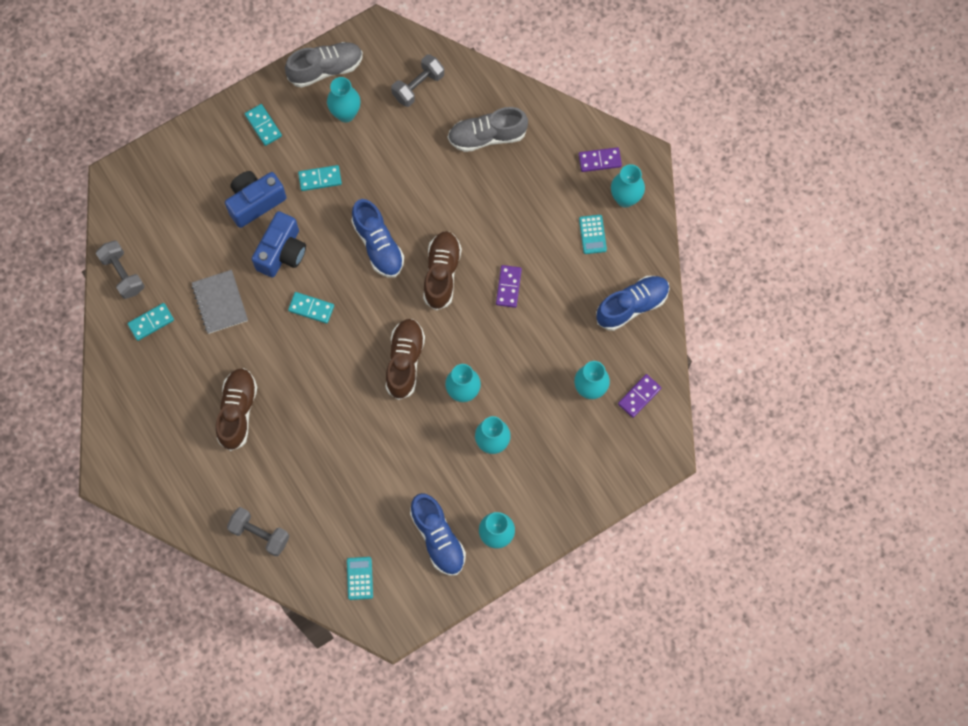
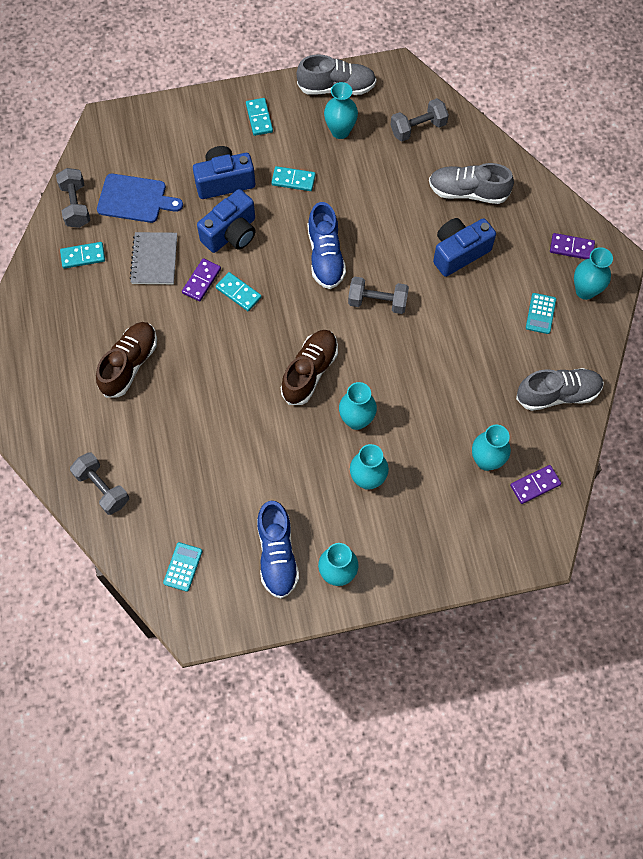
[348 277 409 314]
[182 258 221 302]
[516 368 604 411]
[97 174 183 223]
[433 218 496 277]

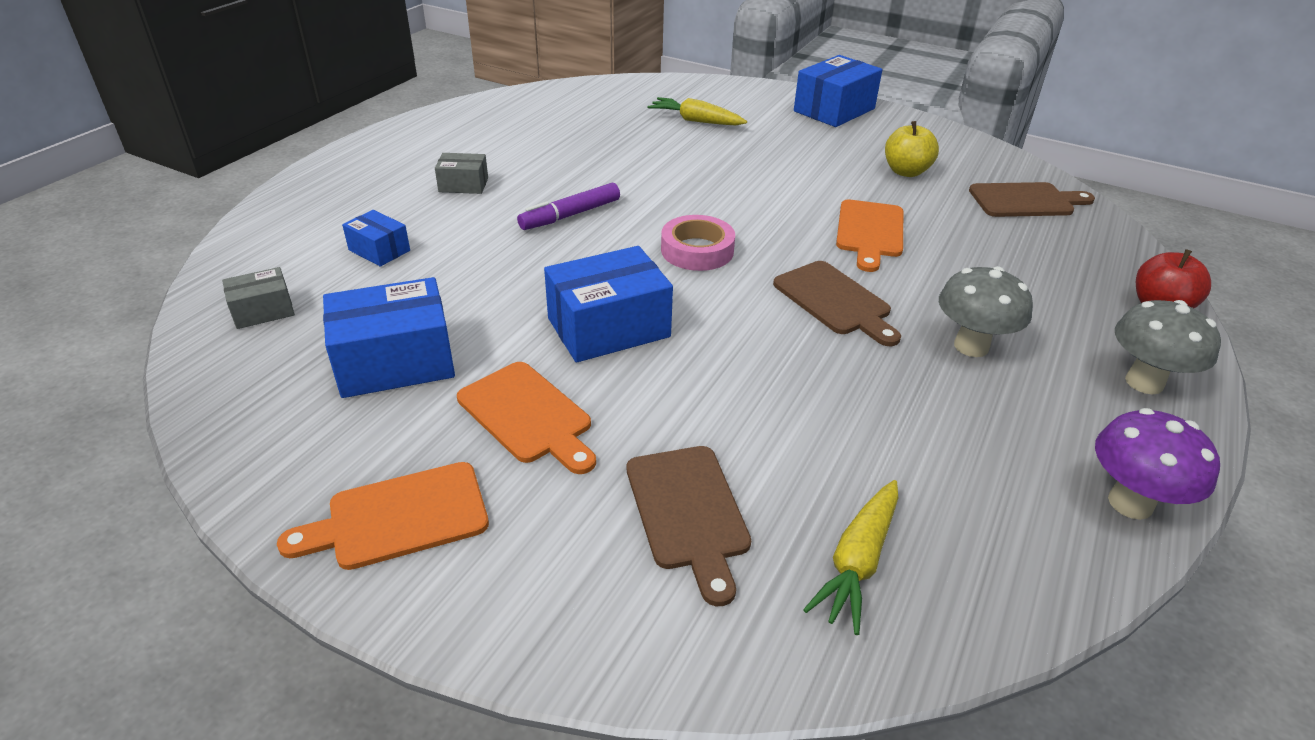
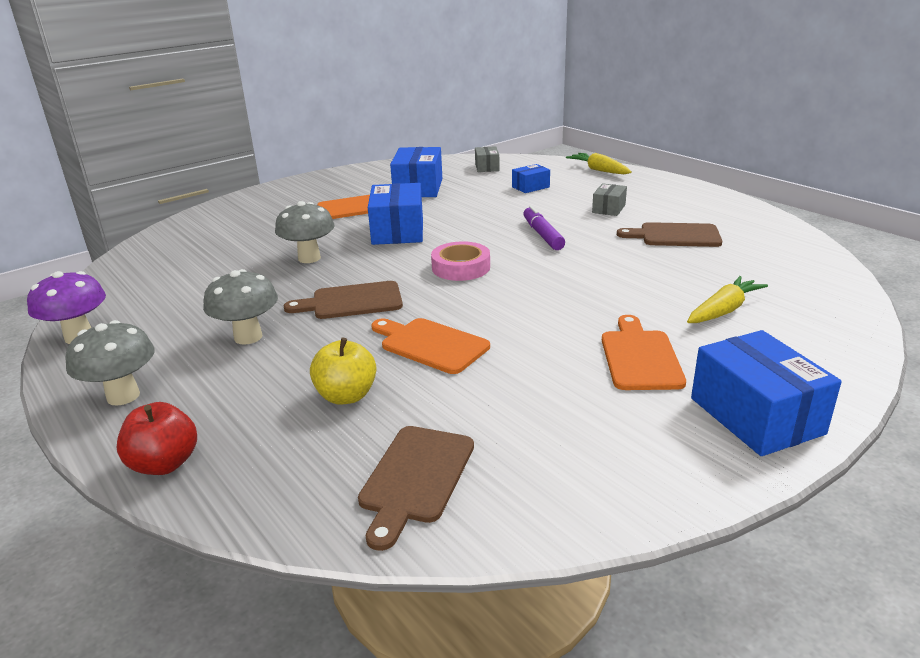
[310 338 376 405]
[617 222 722 247]
[602 315 686 390]
[566 153 632 174]
[275 201 335 263]

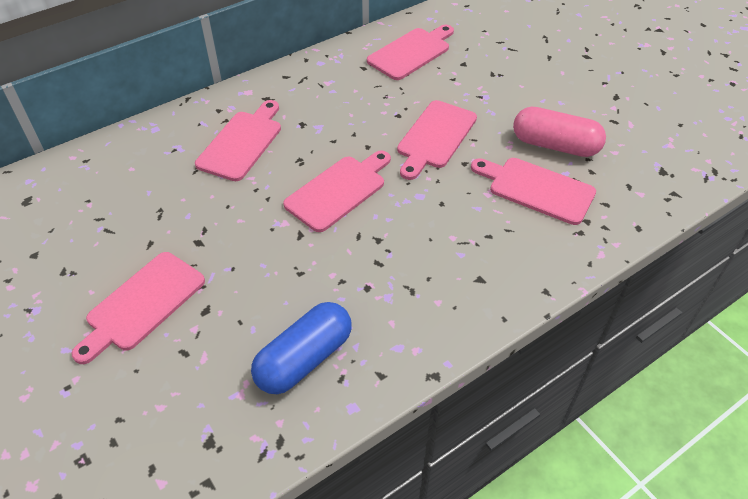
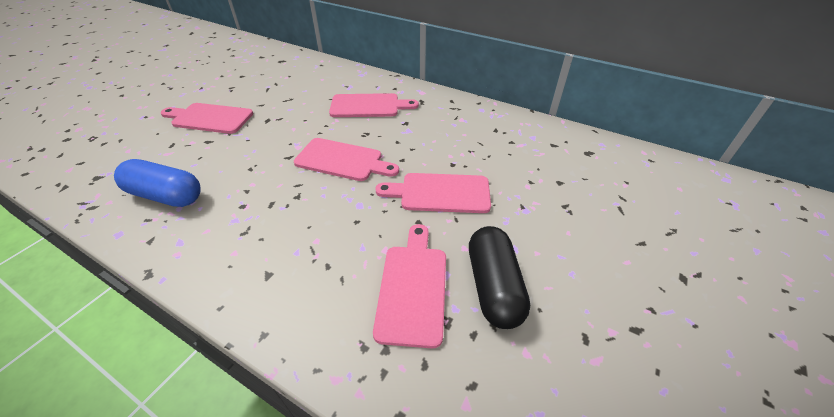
[367 24 454 80] (first image)
[469 226 530 329]

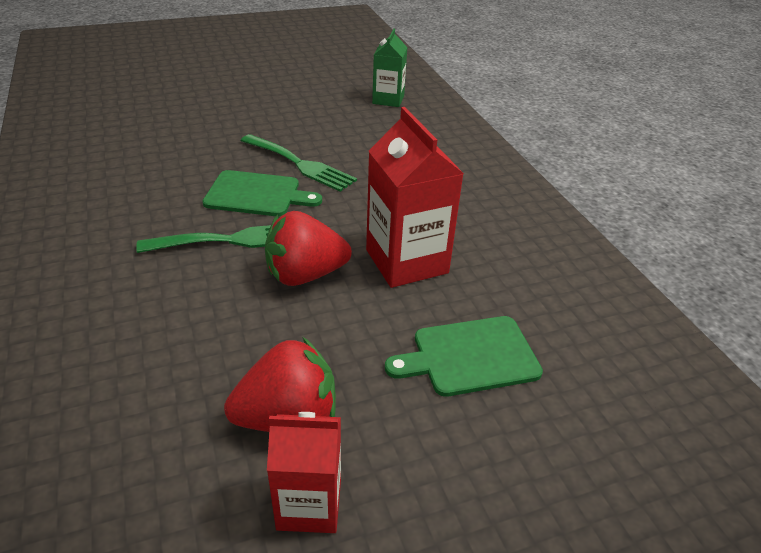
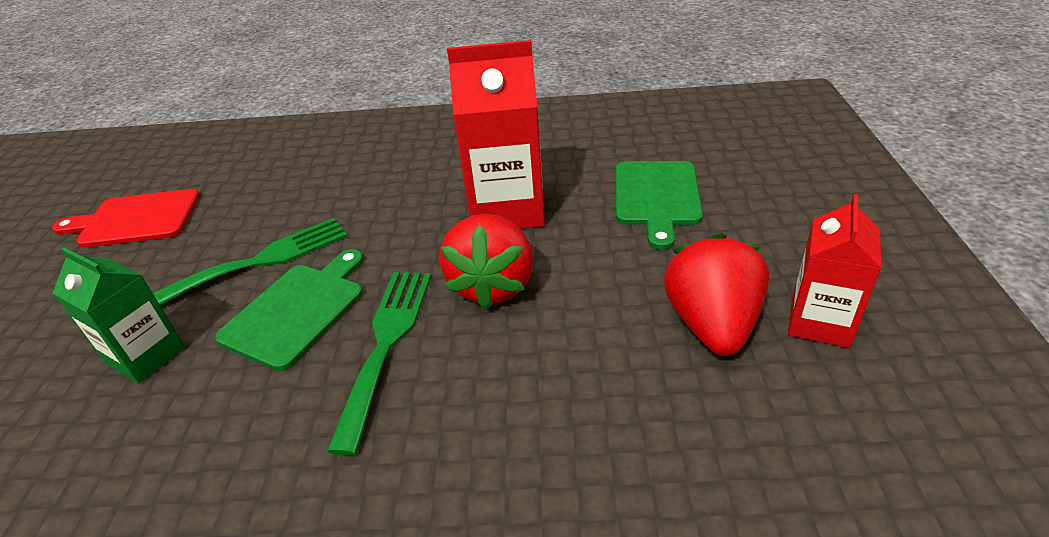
[53 247 185 384]
[52 189 200 248]

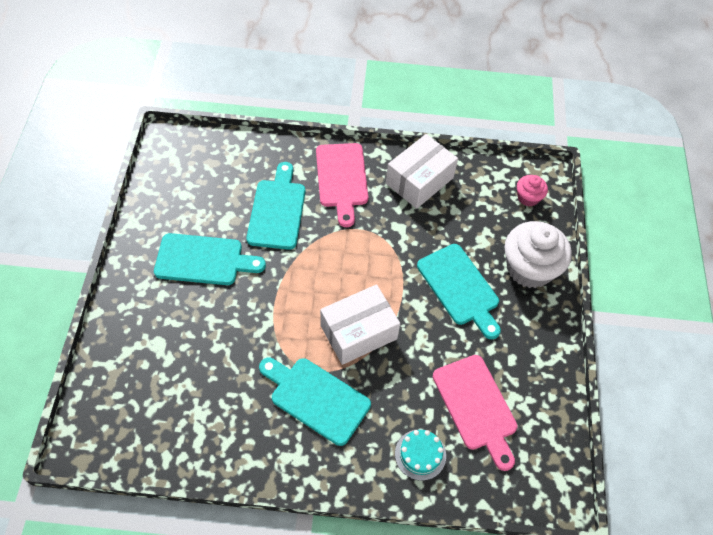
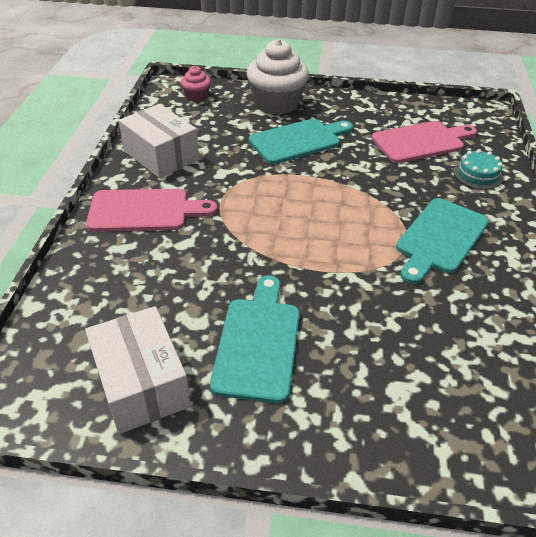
[246 162 305 250] (first image)
[85 306 191 434]

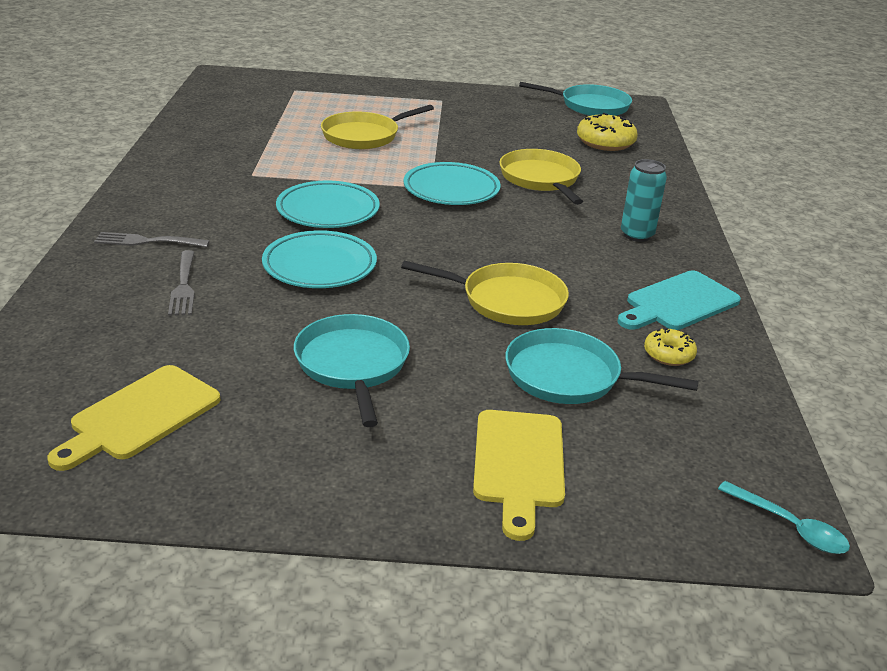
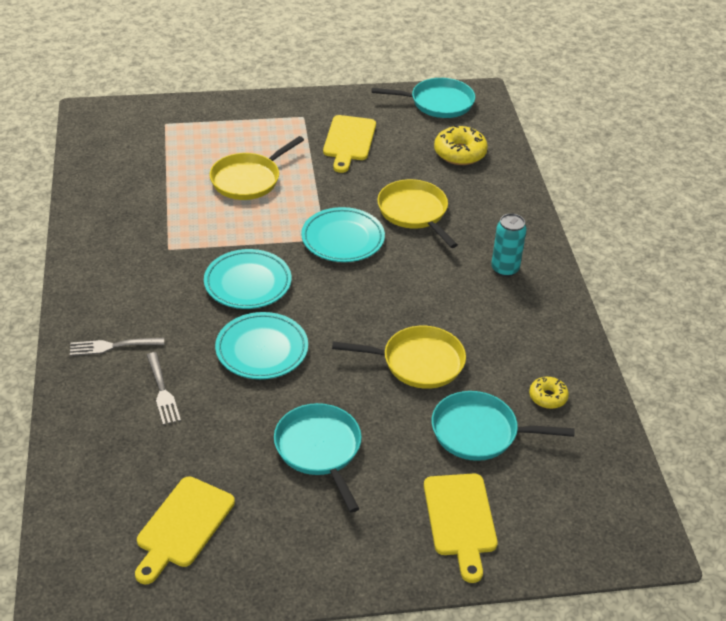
[617 271 741 330] (first image)
[718 481 850 554] (first image)
[323 115 376 173]

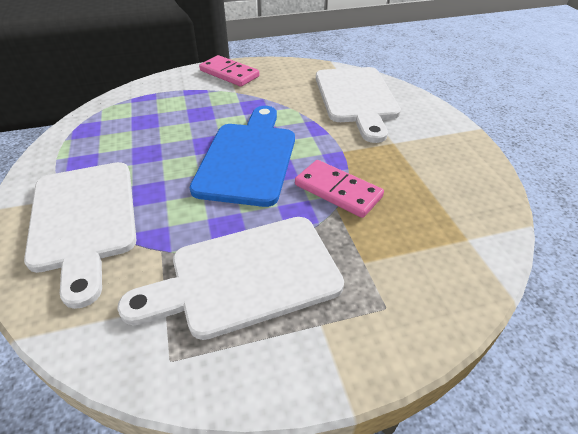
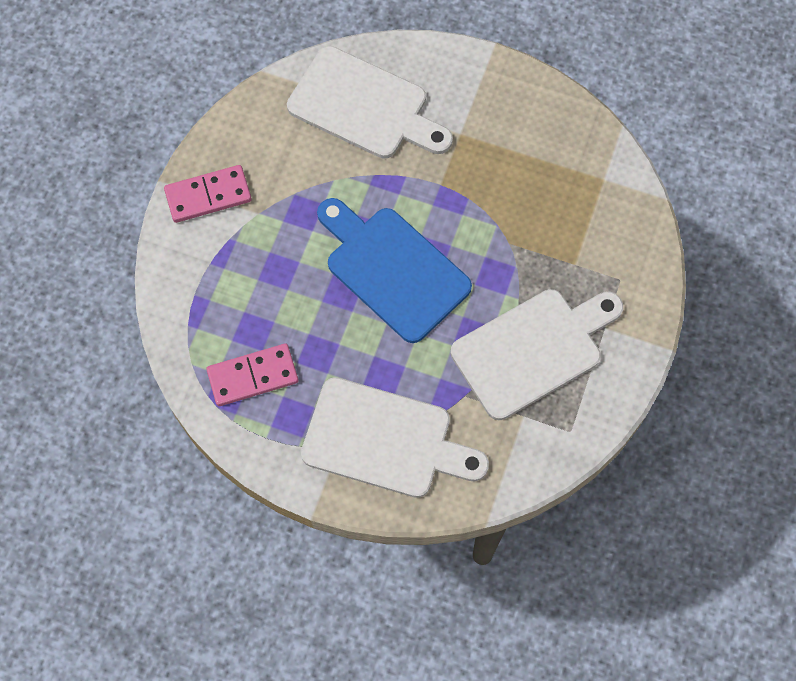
[206 344 299 406]
[451 289 623 420]

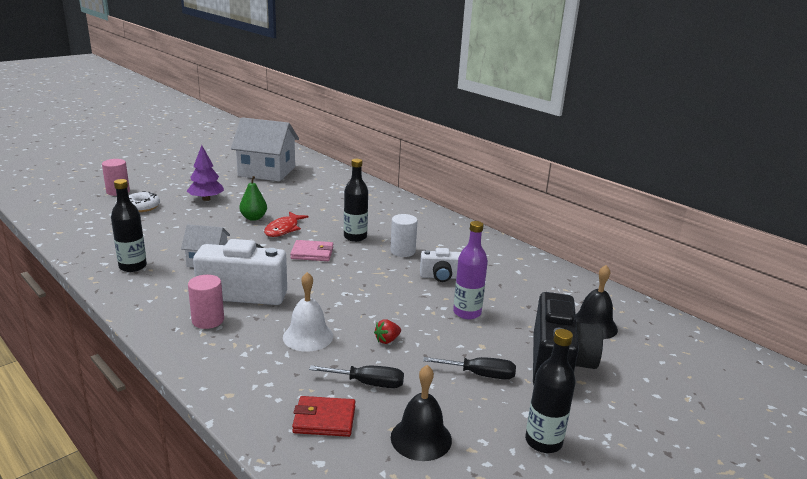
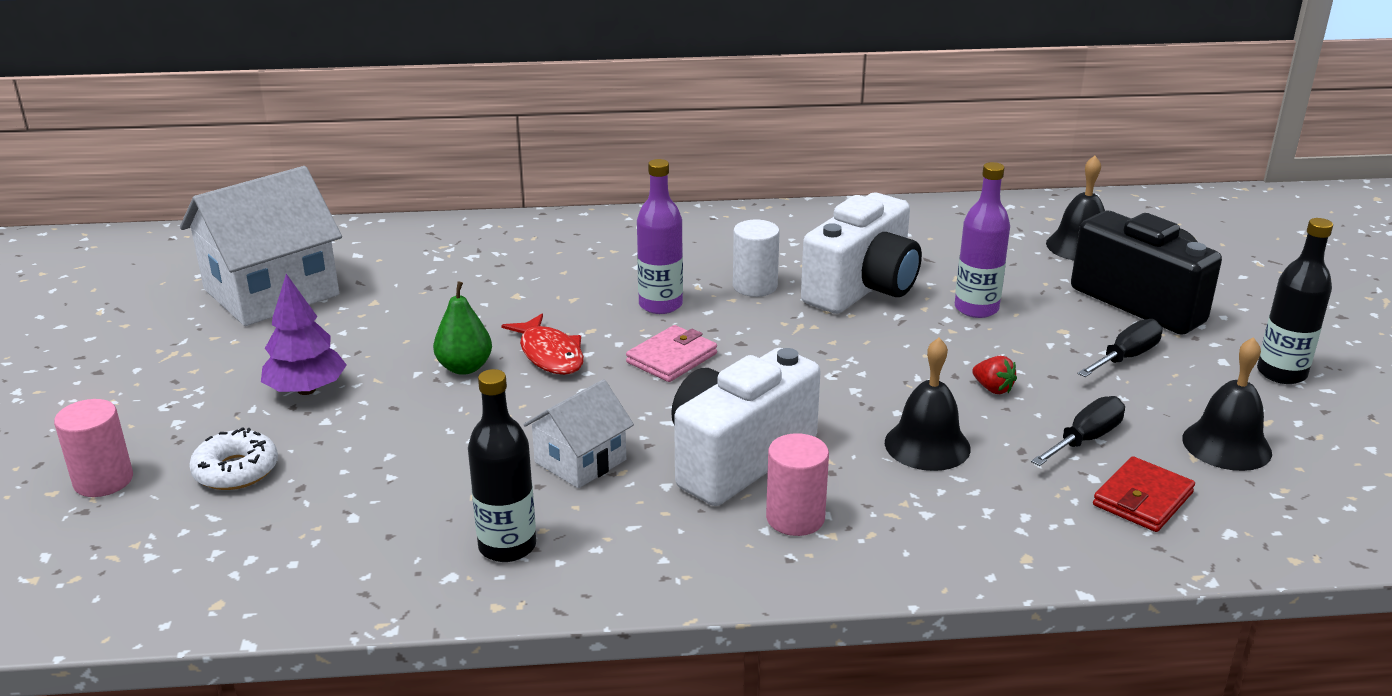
[637 159 683 314]
[801 193 922 314]
[885 338 971 471]
[972 356 1017 394]

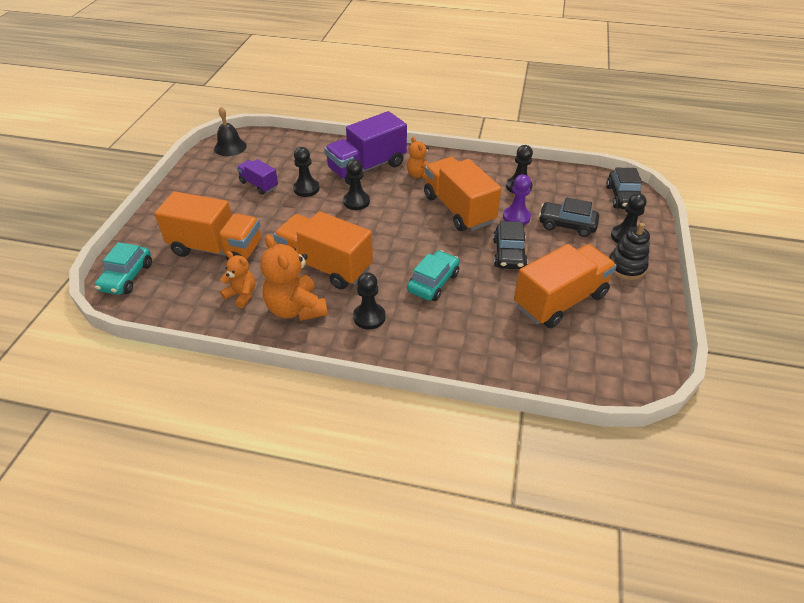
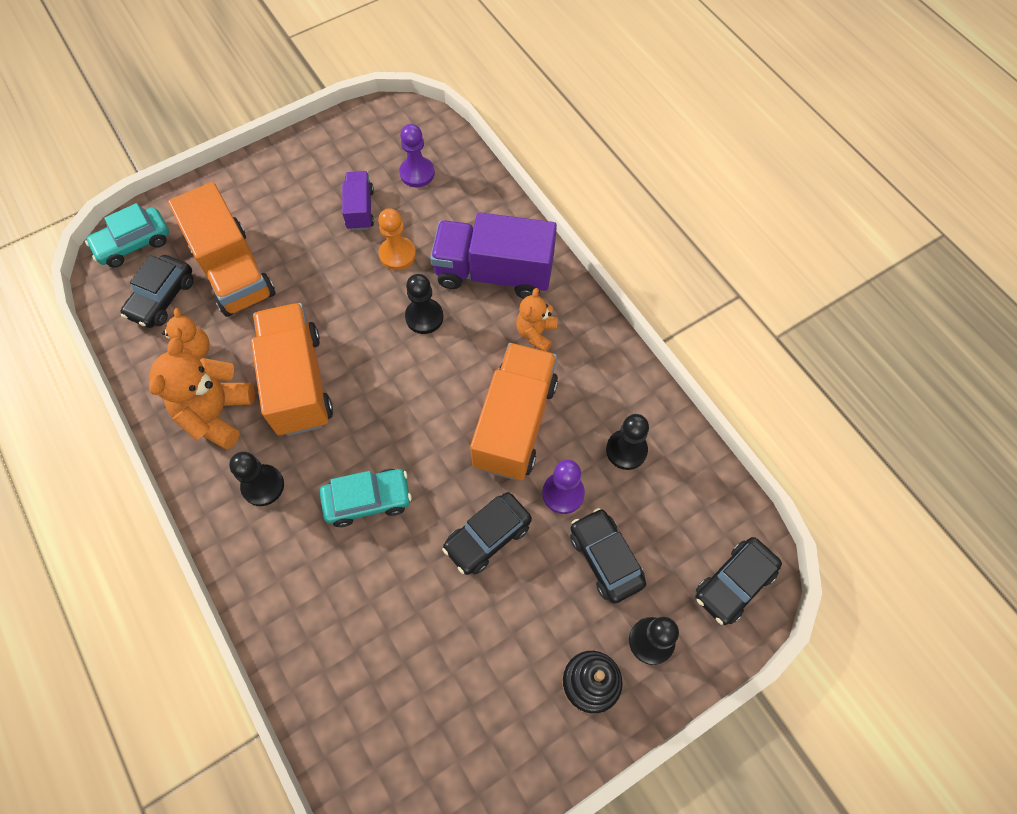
[214 107 247 156] (first image)
[378 208 416 270]
[514 244 617 328] (first image)
[399 124 435 187]
[121 255 194 328]

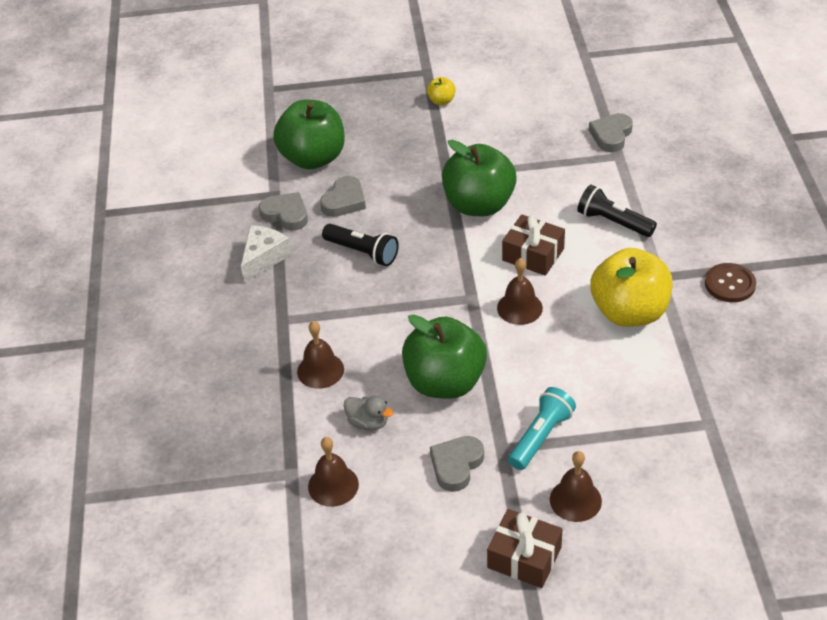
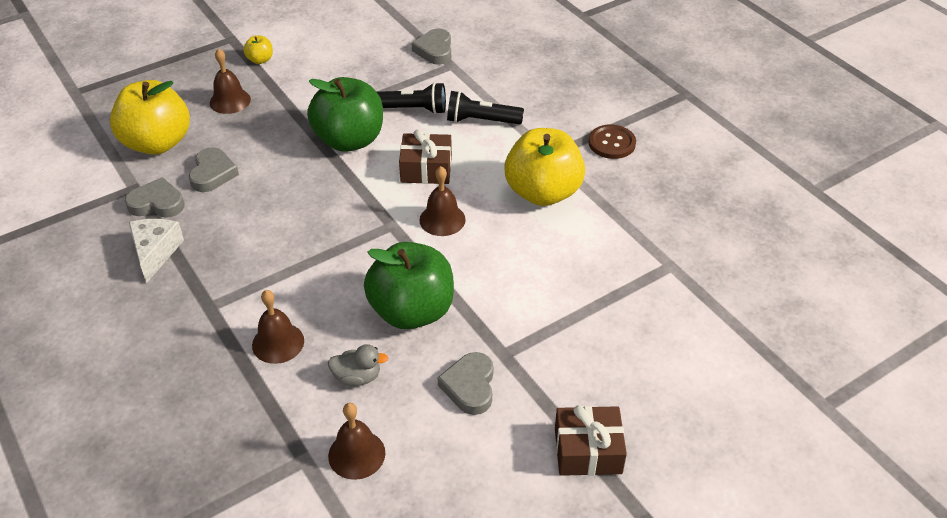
[110 80 190 155]
[377 82 446 114]
[508 387 576 470] (first image)
[210 48 251 114]

